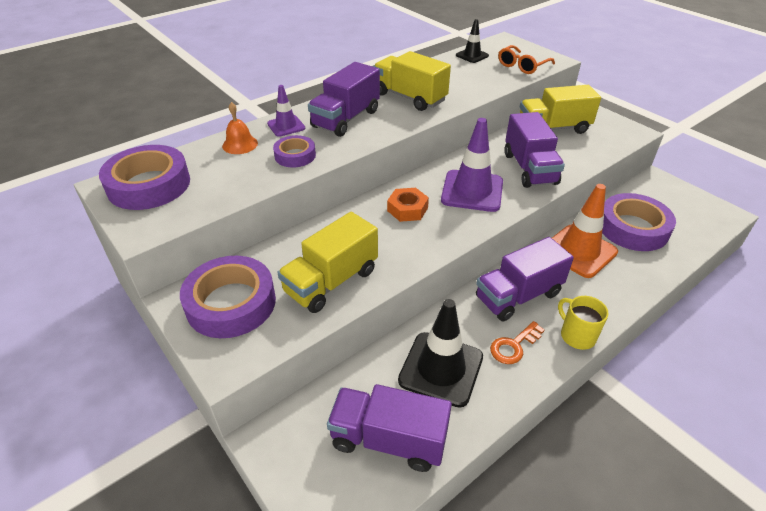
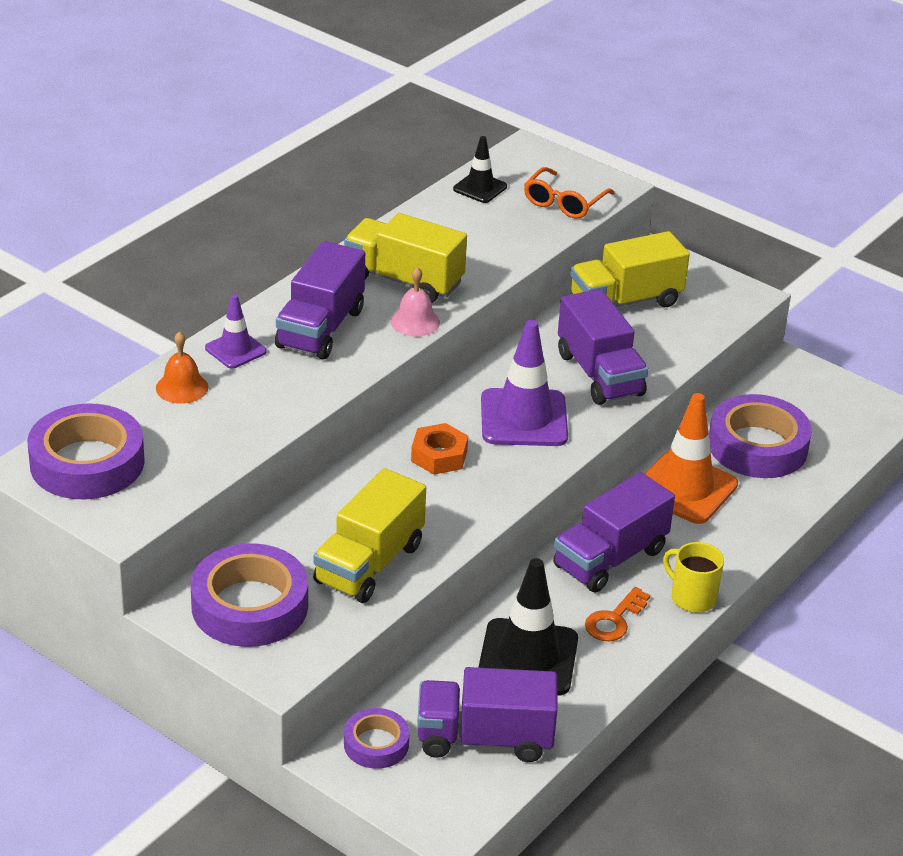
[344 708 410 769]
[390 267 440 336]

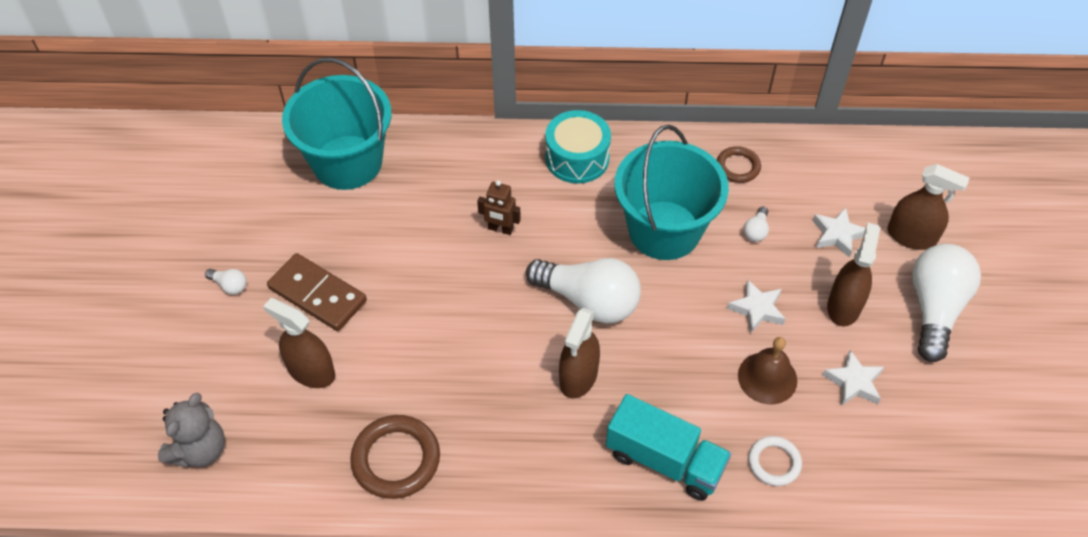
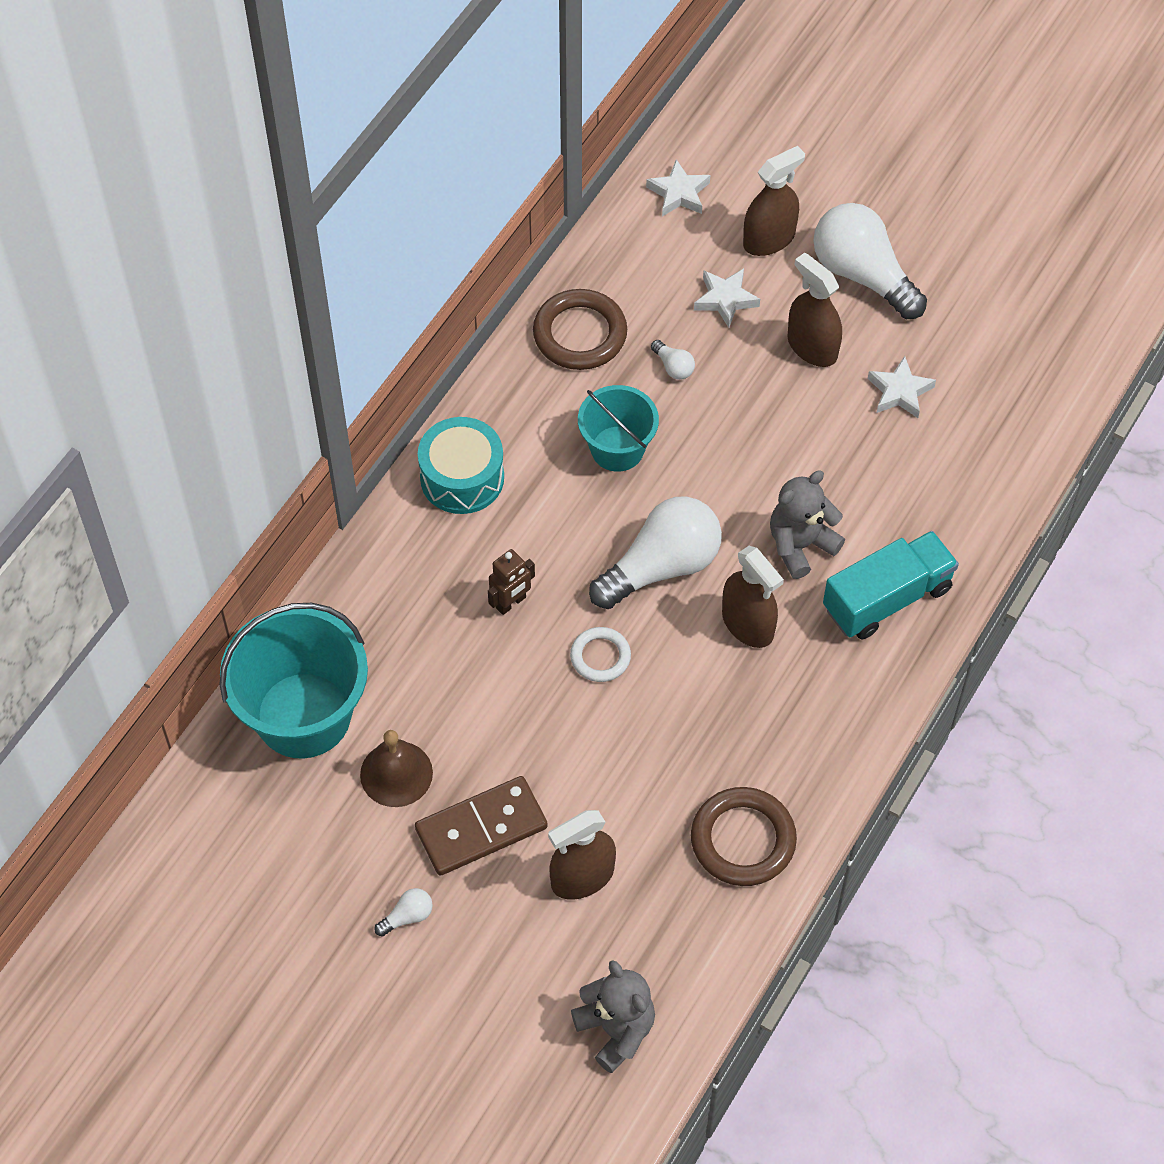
[578 385 659 472]
[533 289 627 370]
[646 159 710 216]
[360 730 433 807]
[570 627 631 682]
[770 471 845 579]

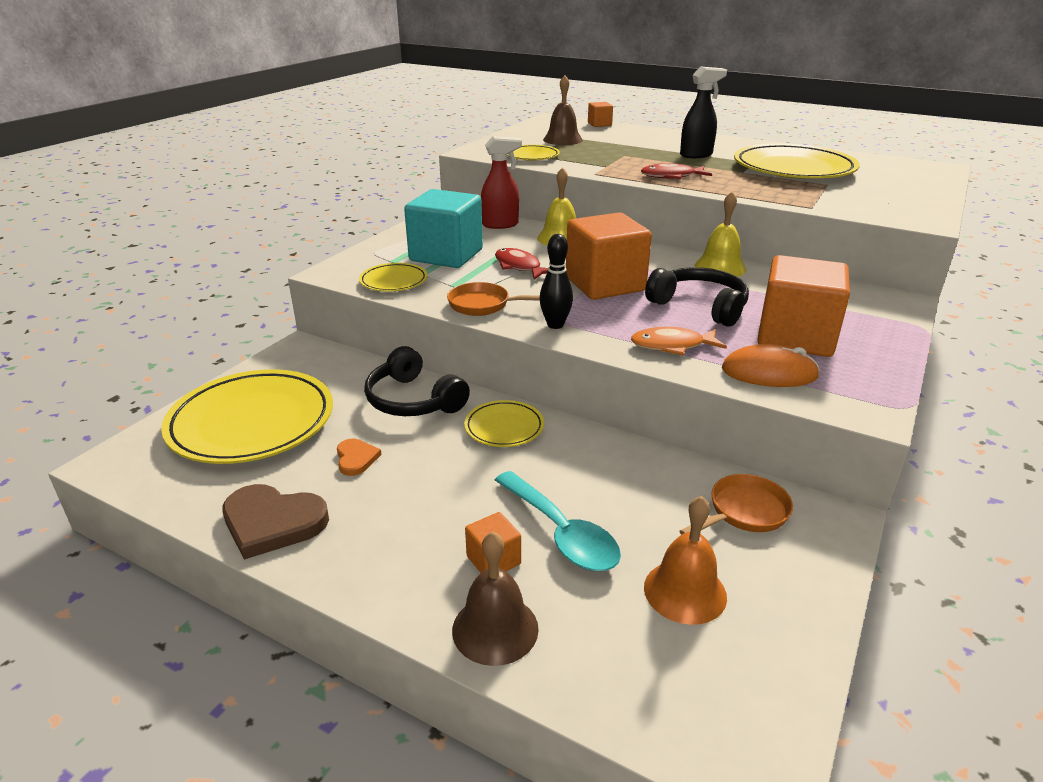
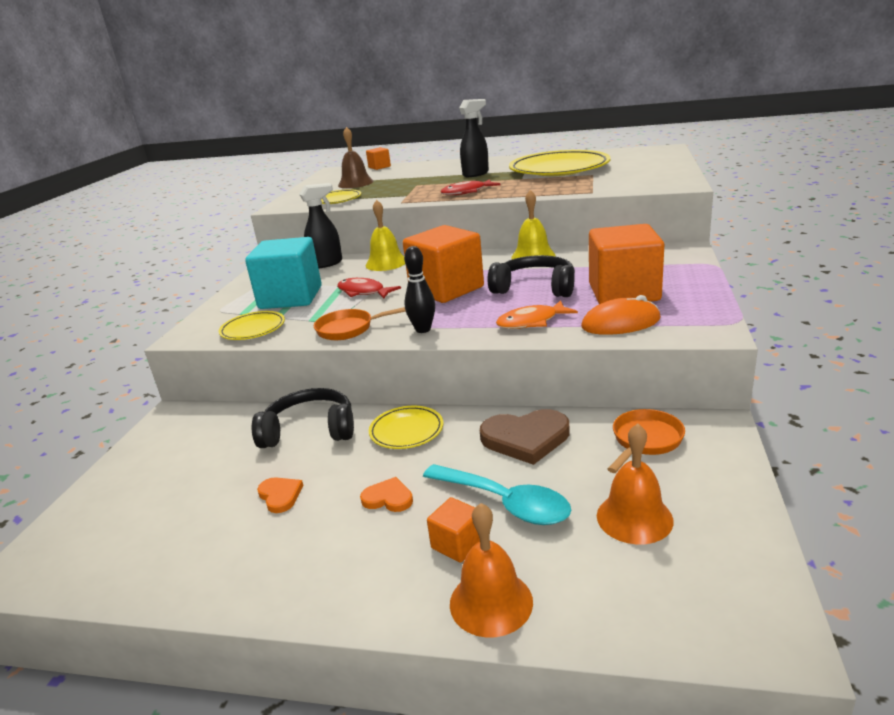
[299 183 342 268]
[252 388 354 448]
[161 369 333 464] (first image)
[480 409 570 465]
[450 503 533 638]
[360 477 413 512]

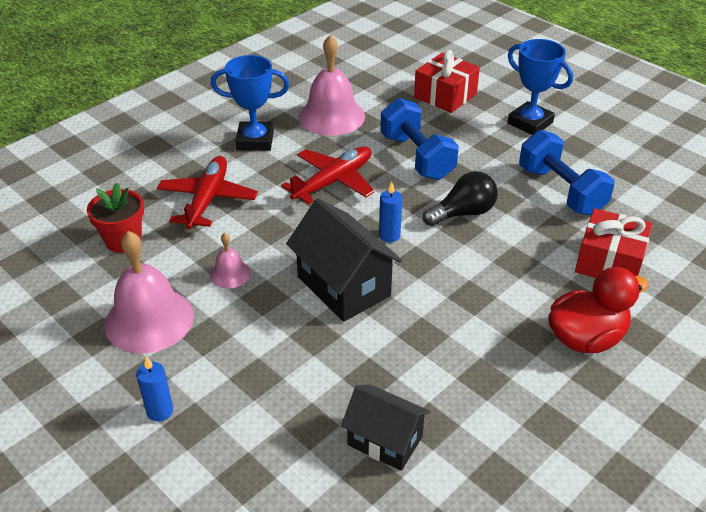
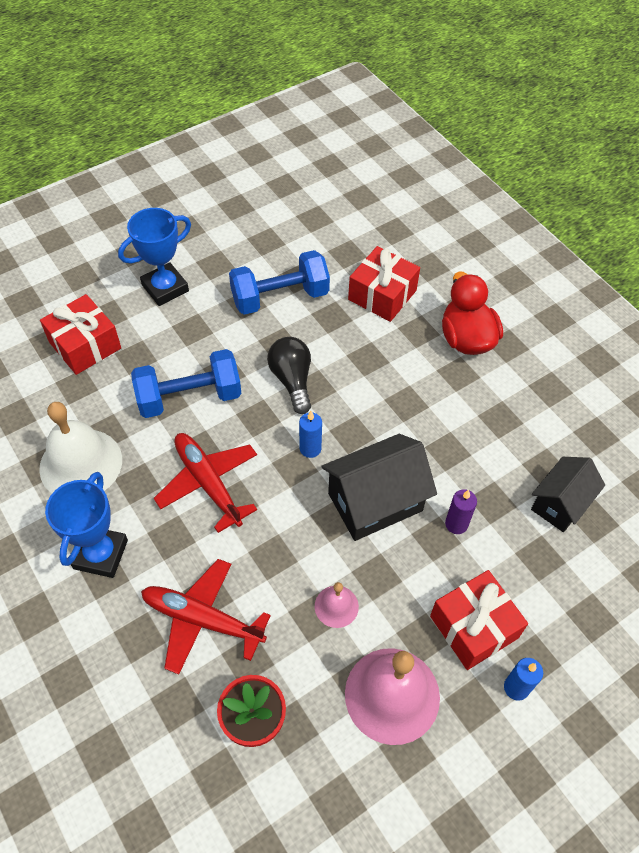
[39 402 122 493]
[445 489 477 534]
[430 570 528 670]

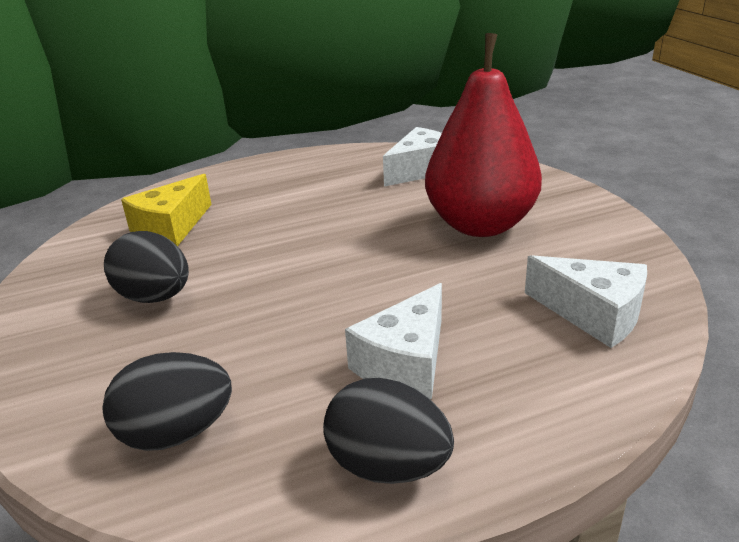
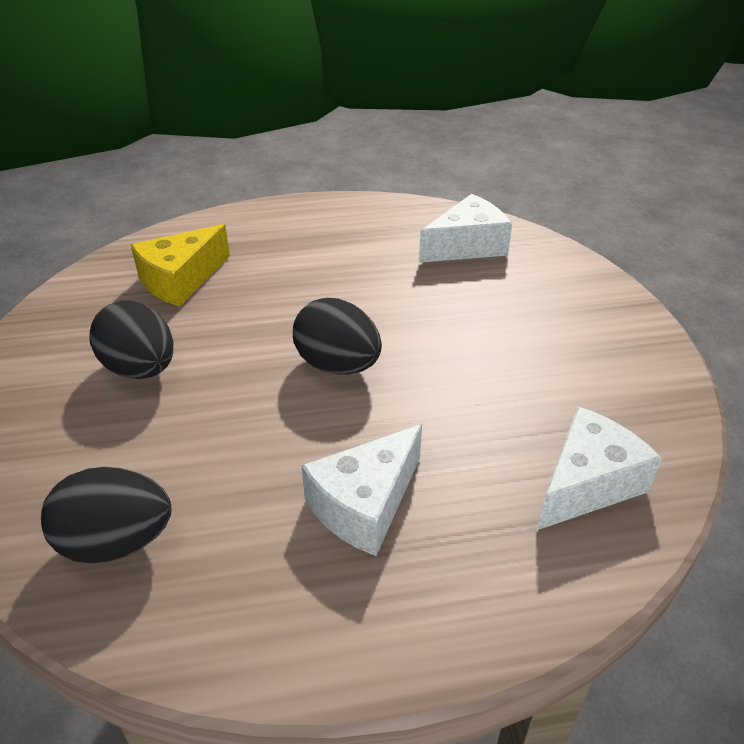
[425 33 542 237] (first image)
[536 406 662 531]
[293 298 382 375]

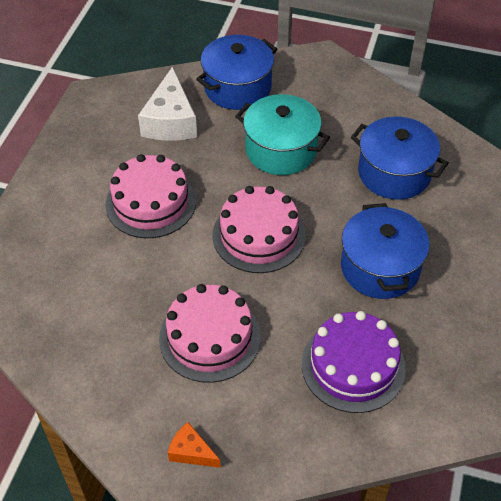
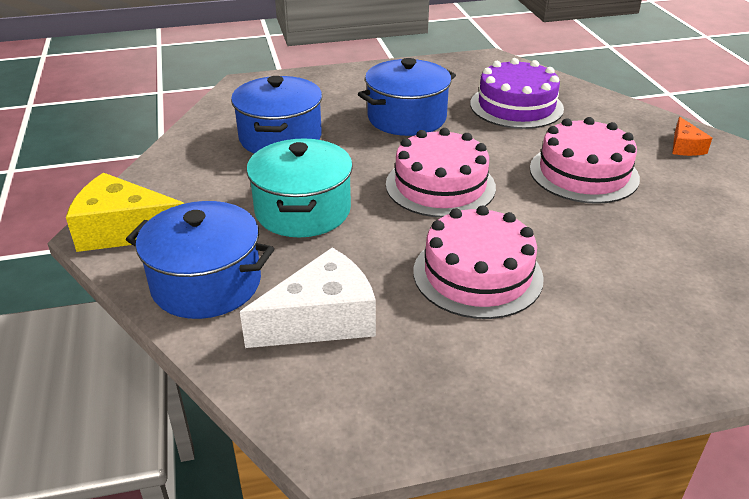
[66 173 185 252]

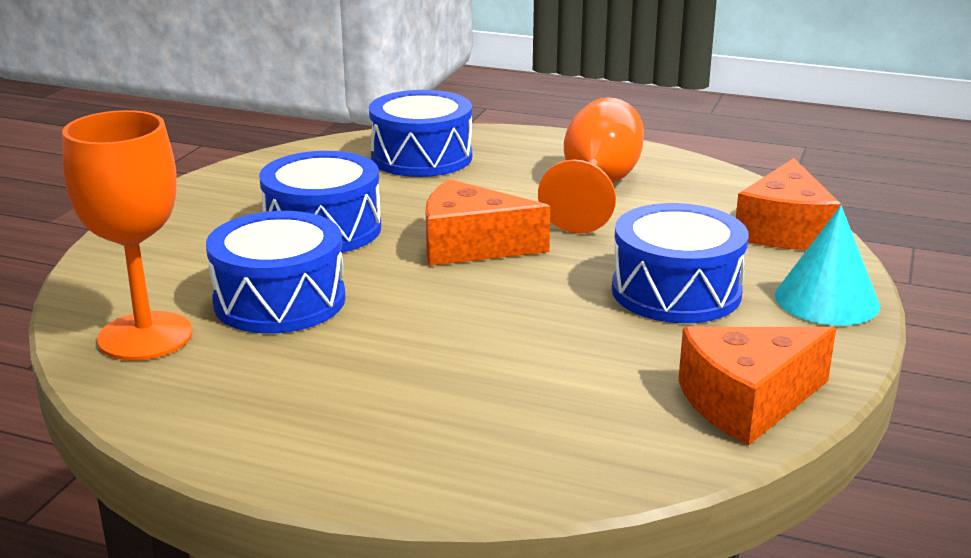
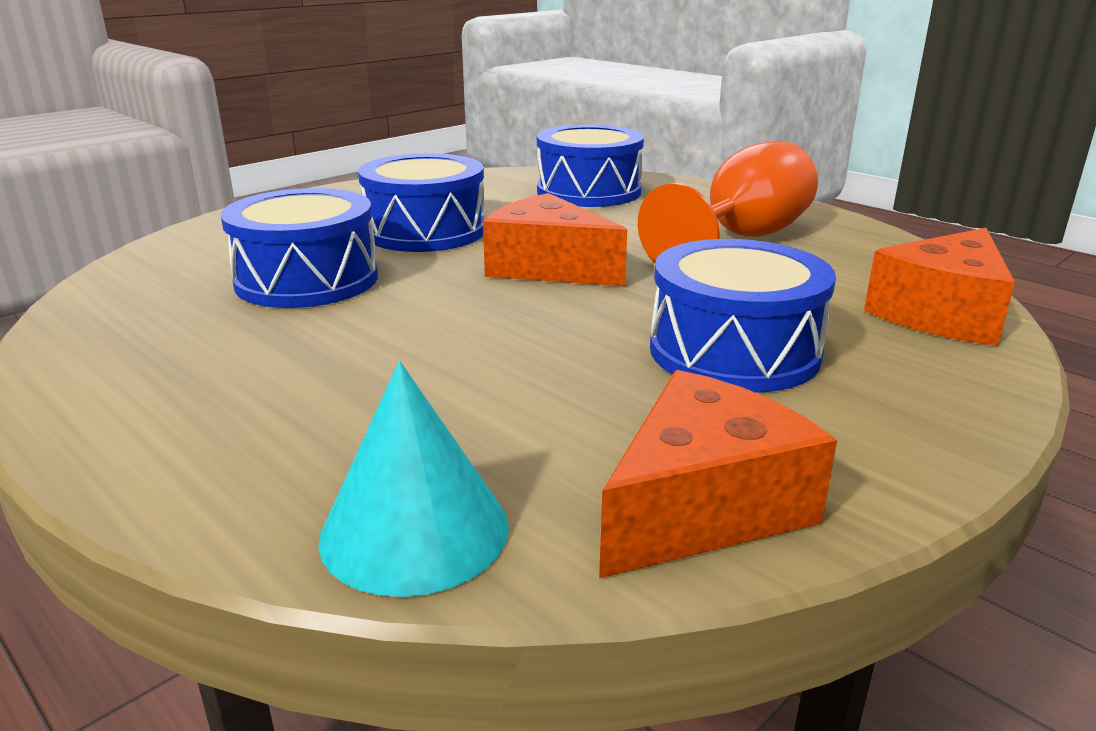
[62 110 193 361] (first image)
[318 361 509 597]
[599 370 837 578]

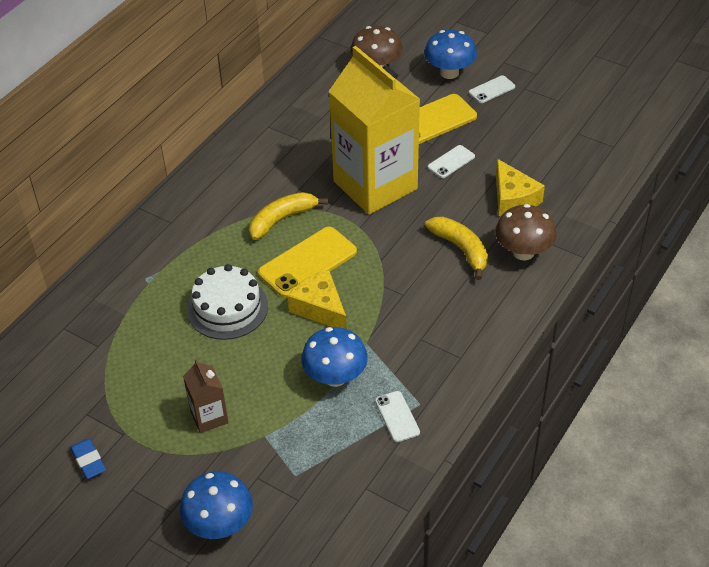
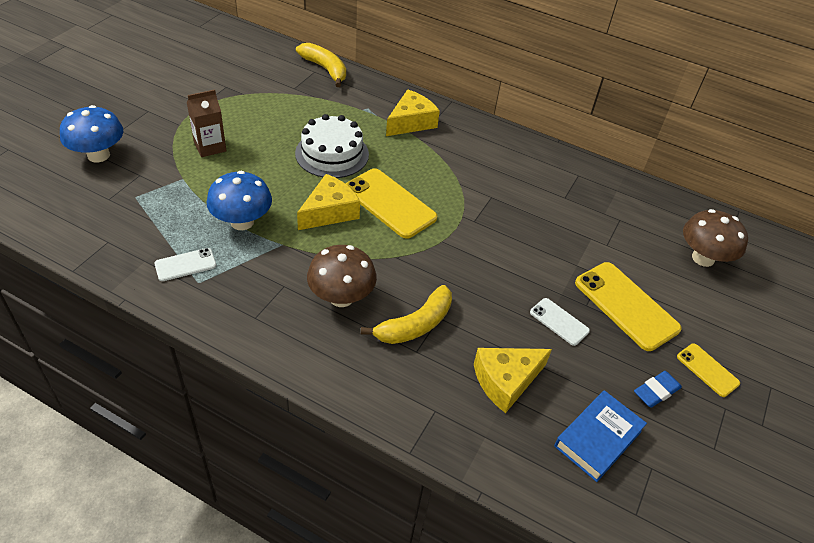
[424 30 477 79] (first image)
[329 46 420 215] (first image)
[677 343 740 397]
[296 43 346 87]
[307 245 377 307]
[634 371 682 407]
[386 89 440 136]
[554 390 647 482]

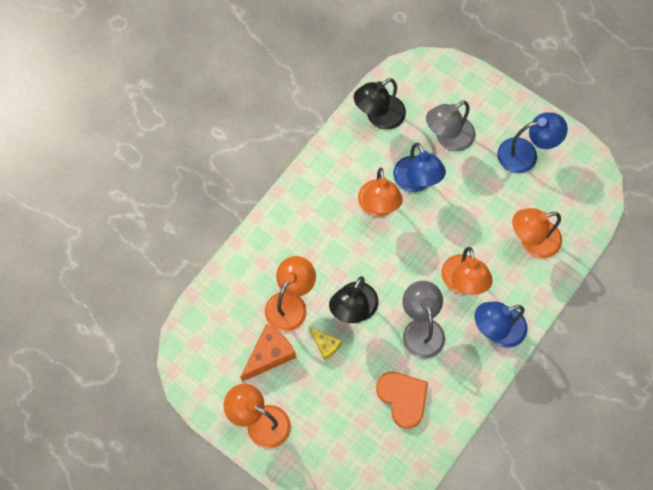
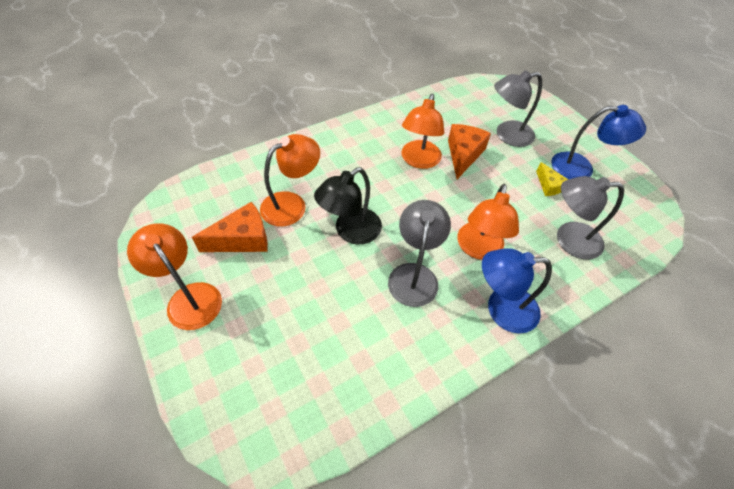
[354 78 406 130] (first image)
[448 124 491 179]
[557 176 624 260]
[536 162 569 196]
[376 372 428 429] (first image)

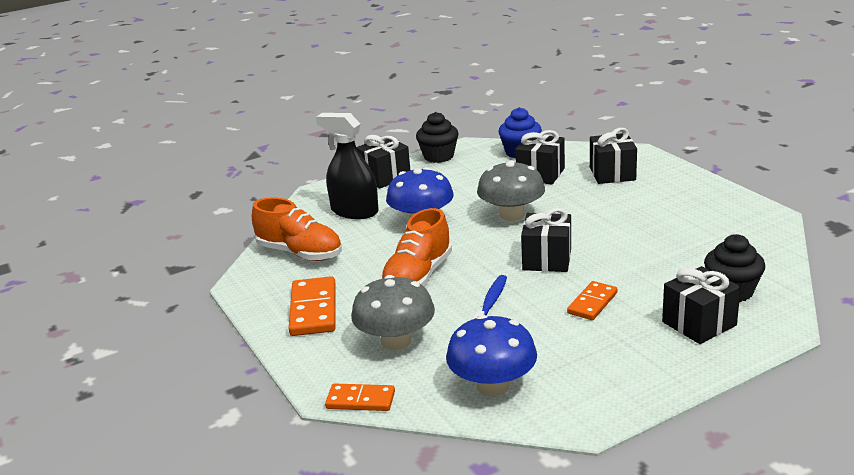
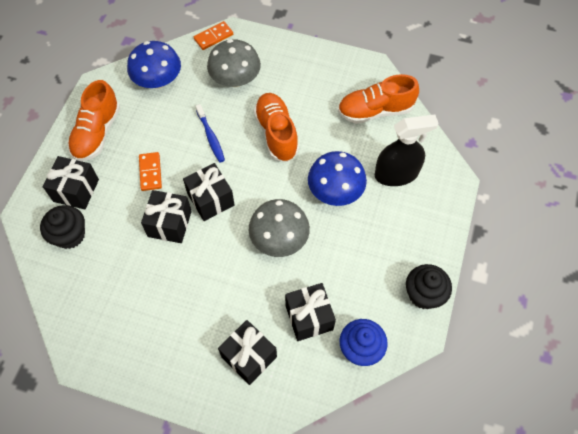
[141 190 192 243]
[288 276 336 336] (first image)
[68 80 120 161]

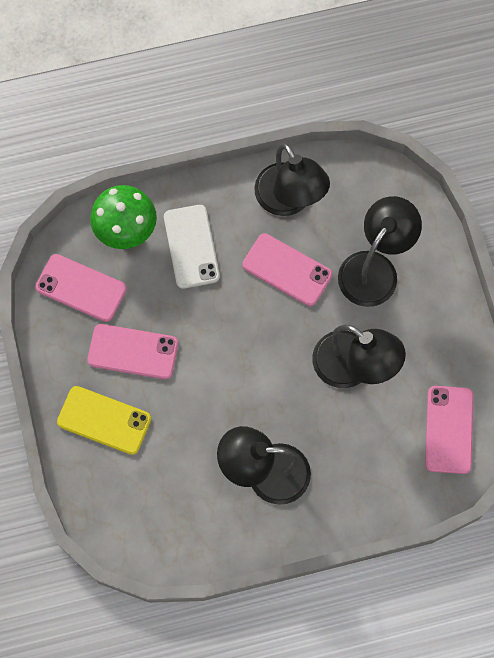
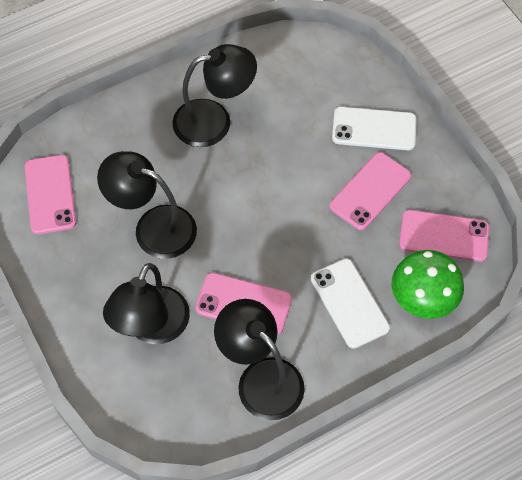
[330 152 411 230]
[332 107 417 150]

